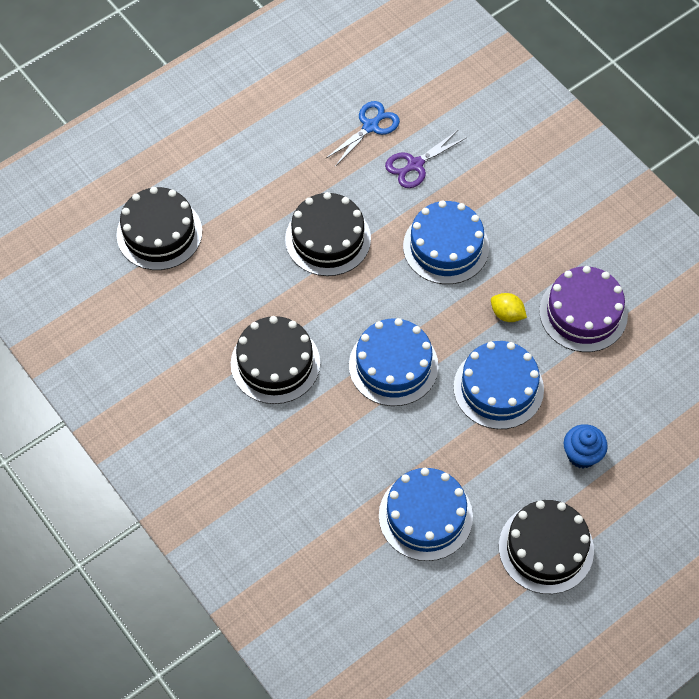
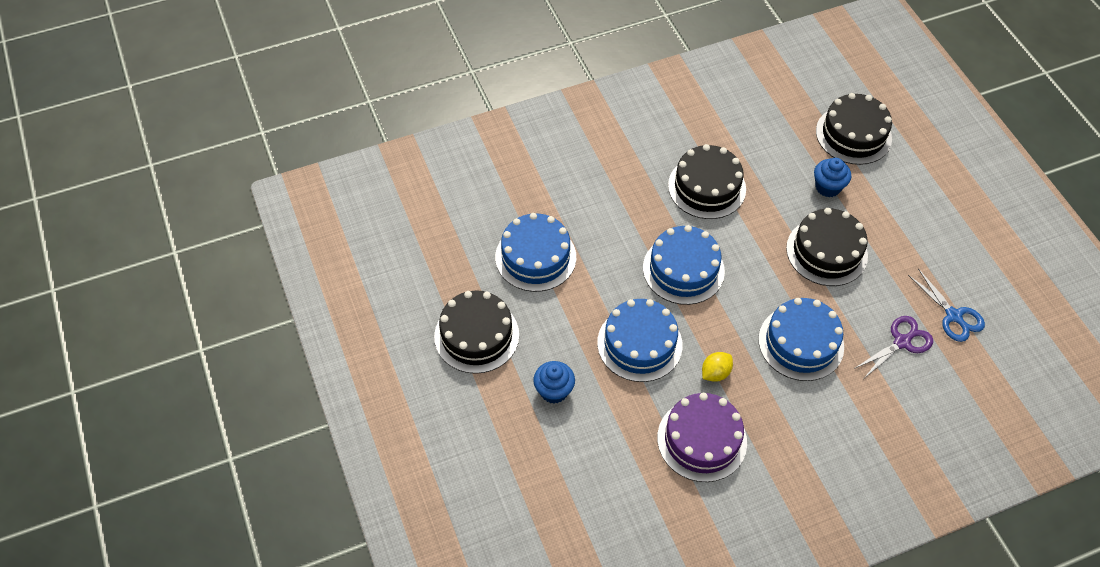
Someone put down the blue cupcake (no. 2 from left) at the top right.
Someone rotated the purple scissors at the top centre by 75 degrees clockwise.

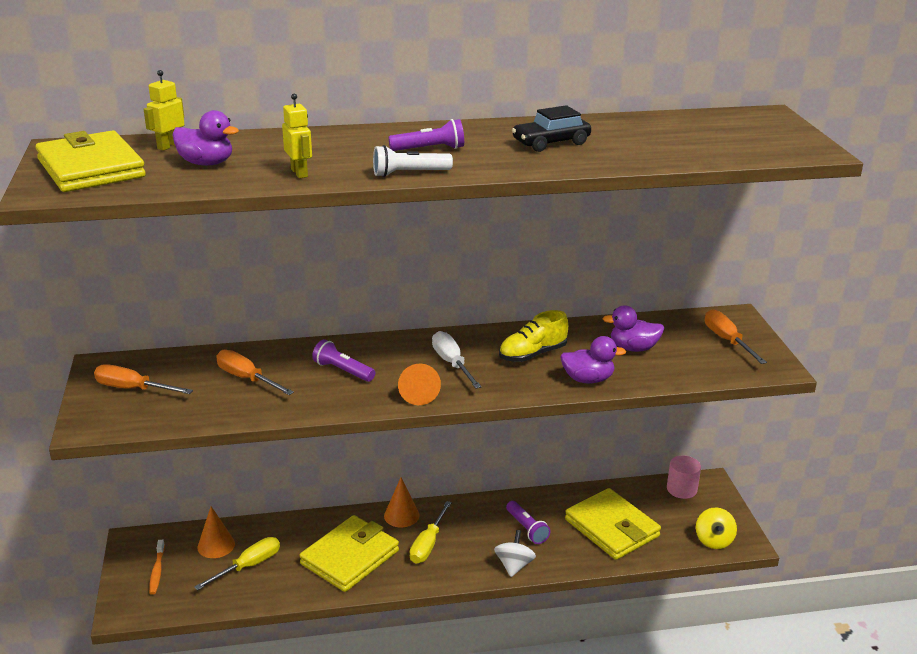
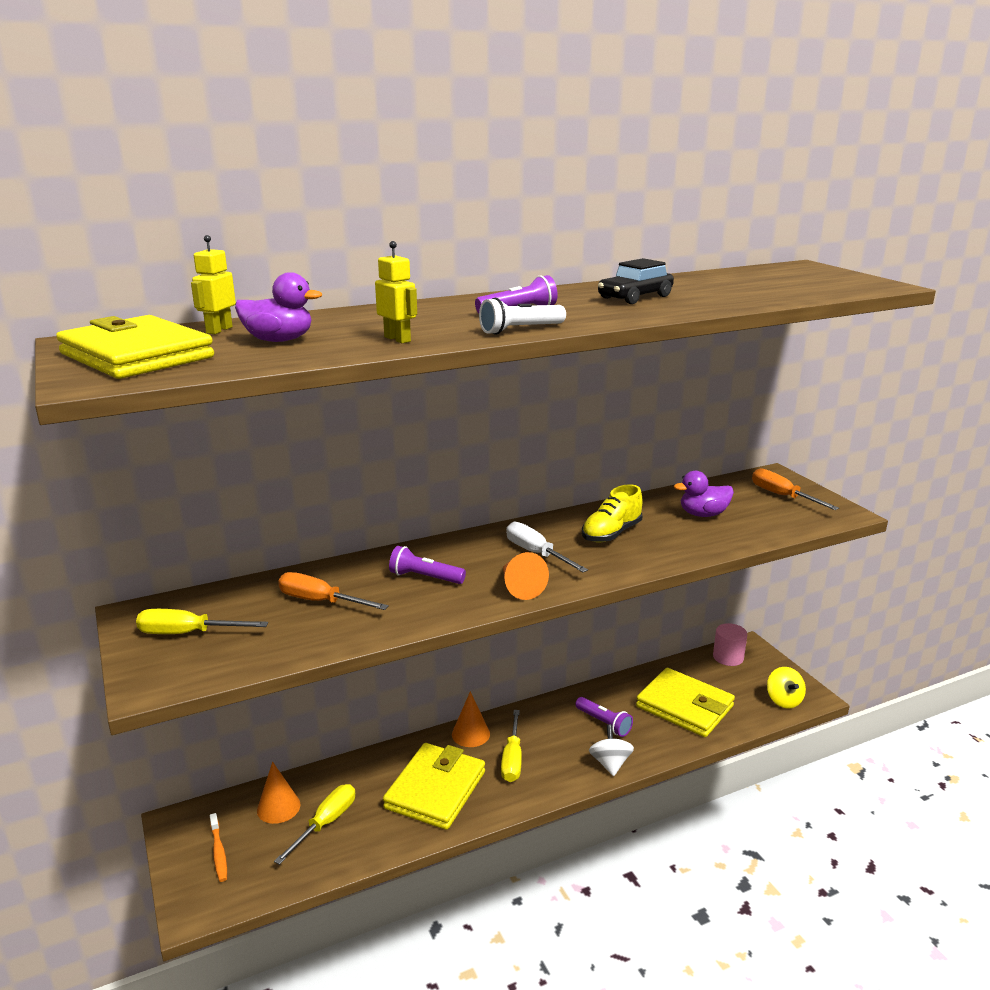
Someone took away the purple duck (no. 2 from left) at the centre.
Someone repainted the orange screwdriver (no. 1 from left) at the middle left, which became the yellow screwdriver (no. 1 from left) at the middle left.

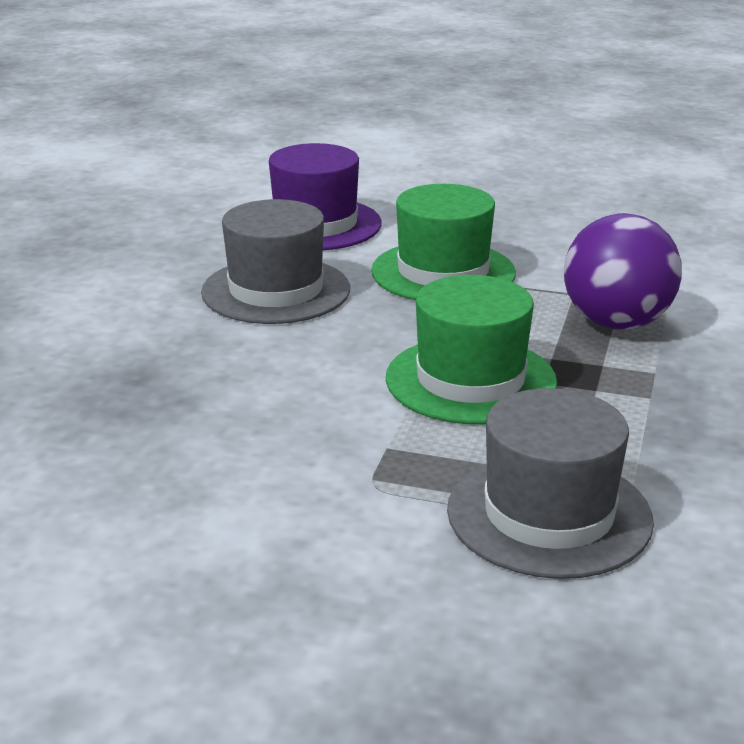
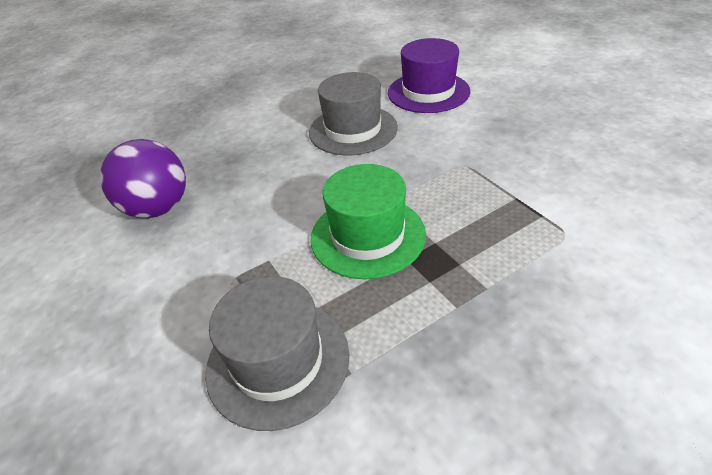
Someone took away the green hat (no. 1 from left) at the top centre.
Someone carried the purple ball from the middle right to the middle left.

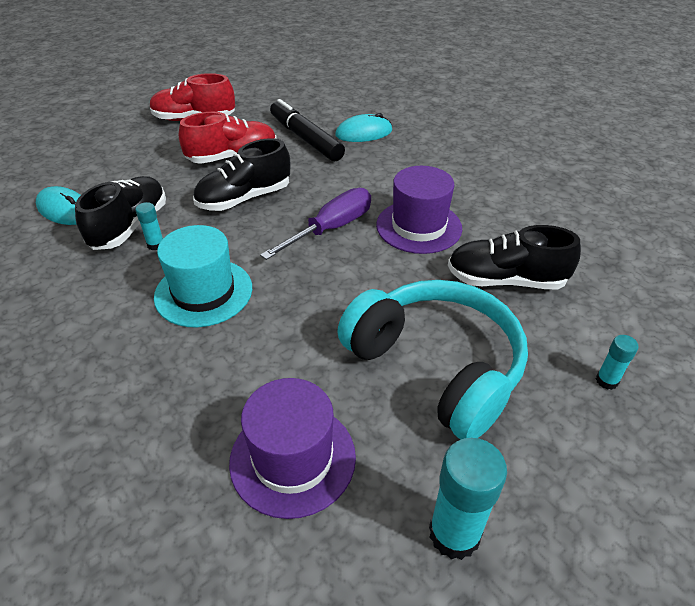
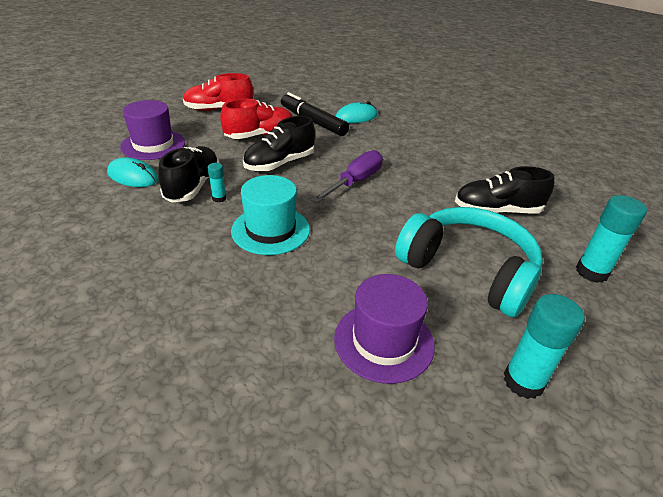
Someone carried the purple hat (no. 2 from left in the first image) from the centre to the top left.
Someone scaled the turquoise glue stick (no. 3 from left) at the middle right by 1.92.

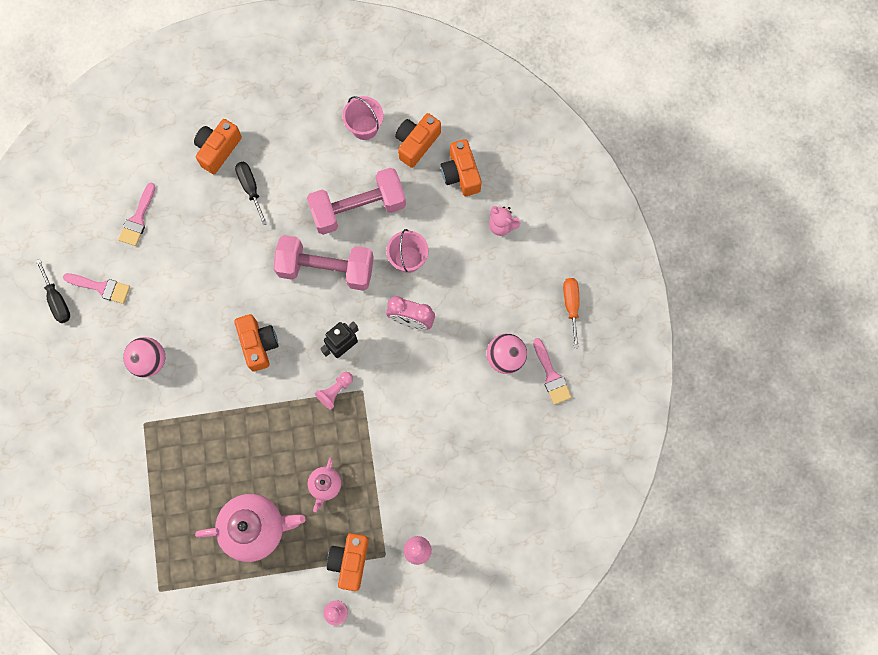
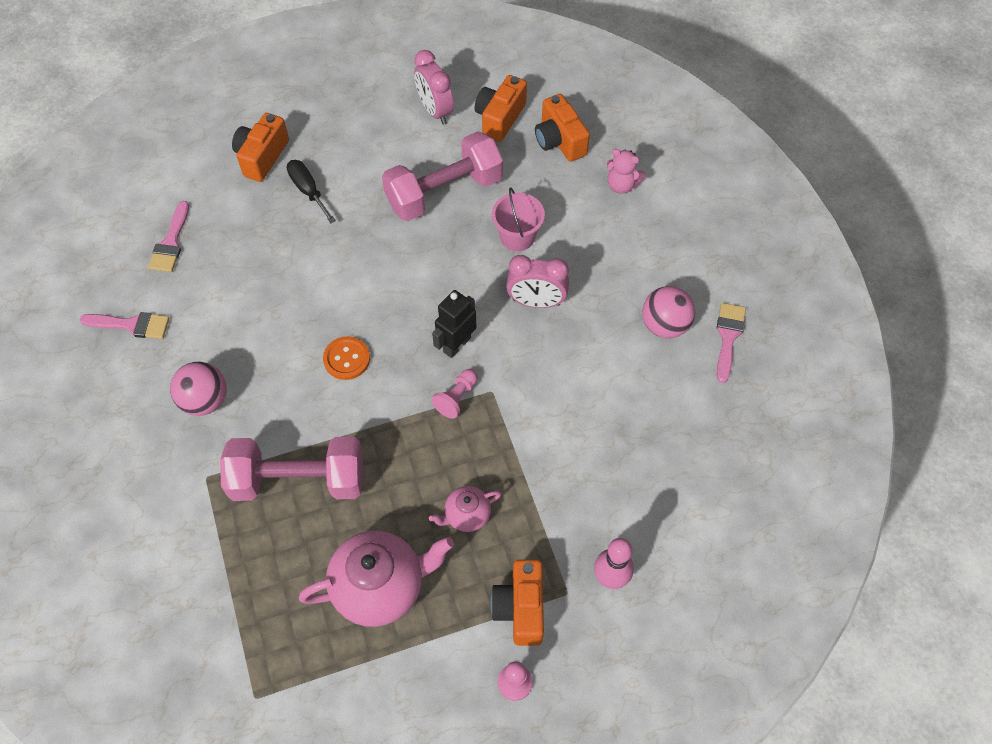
Someone took away the black screwdriver (no. 1 from left) at the middle left.
Someone took away the orange screwdriver at the centre.
Someone carried the pink dumbbell (no. 1 from left) from the centre to the middle left.
Someone swapped the orange camera (no. 2 from left) at the middle left for the orange button at the centre.
Someone swapped the pink bucket (no. 1 from left) at the top centre for the pink clock (no. 1 from left) at the top centre.
Someone rotated the pink teapot (no. 2 from left) at the bottom centre by 60 degrees clockwise.
Someone rotated the pink brush (no. 3 from left) at the centre by 135 degrees counterclockwise.

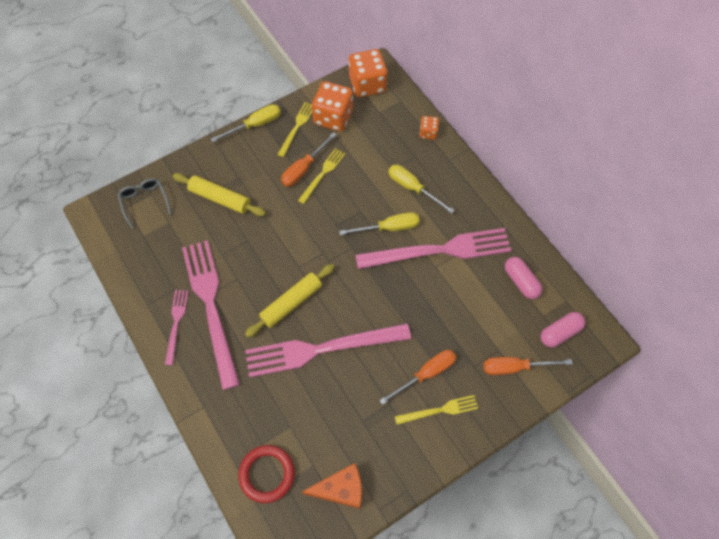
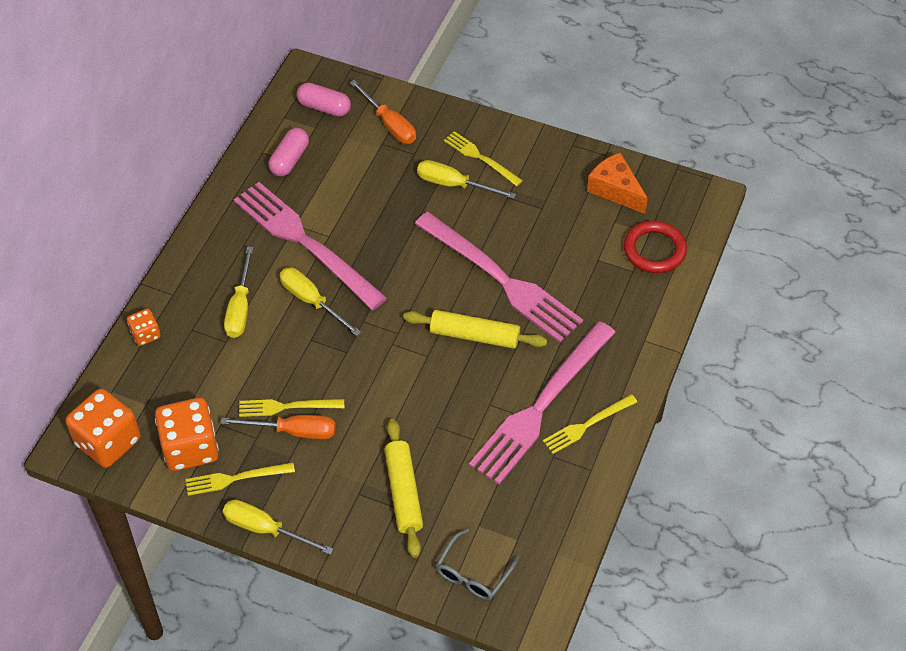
Someone repainted the pink fork (no. 1 from left) at the middle left, which became the yellow fork (no. 4 from left) at the centre.
Someone repainted the orange screwdriver (no. 2 from left) at the bottom centre, which became the yellow screwdriver (no. 4 from left) at the top centre.

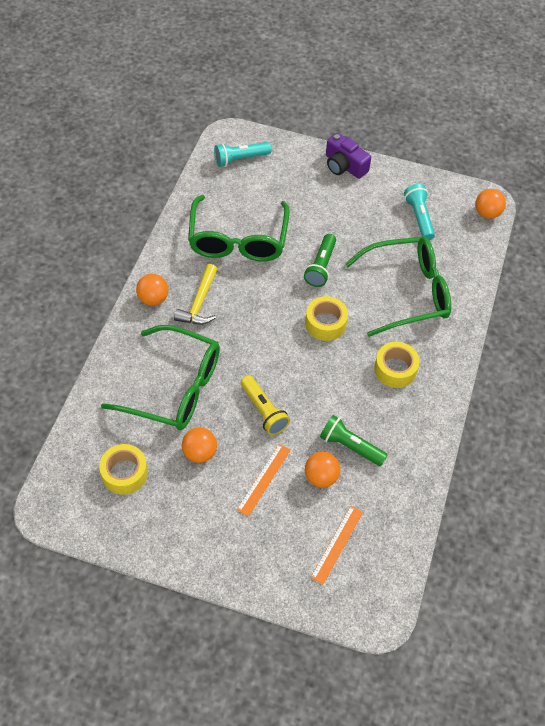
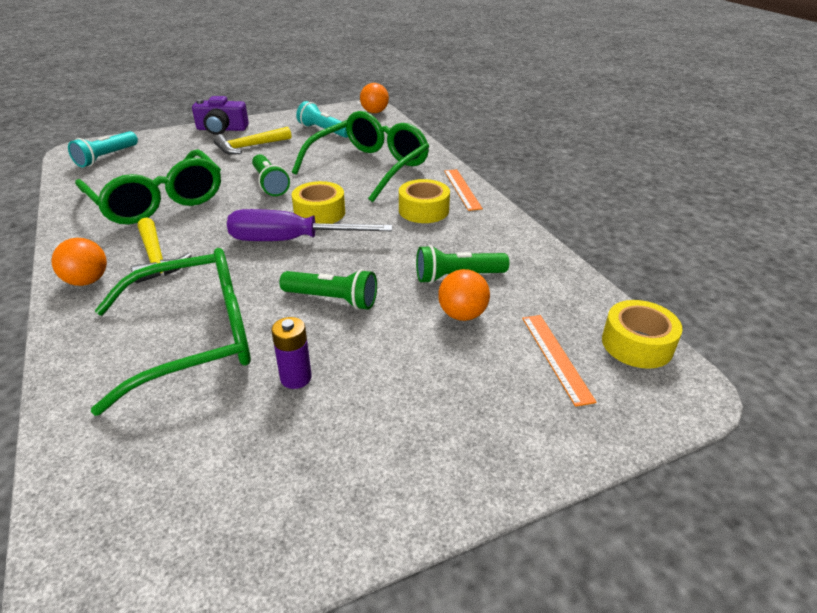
Someone put down the yellow hammer (no. 2 from left) at the top left.
Someone put down the purple screwdriver at the centre.
Someone carried the yellow tape (no. 1 from left in the first image) from the middle left to the middle right.
Someone carried the orange ruler (no. 1 from left) from the centre to the top centre.
Someone swapped the orange ball (no. 2 from left) at the centre for the purple battery at the centre.
Someone repainted the yellow flashlight at the centre, which became the green flashlight (no. 2 from left) at the centre.

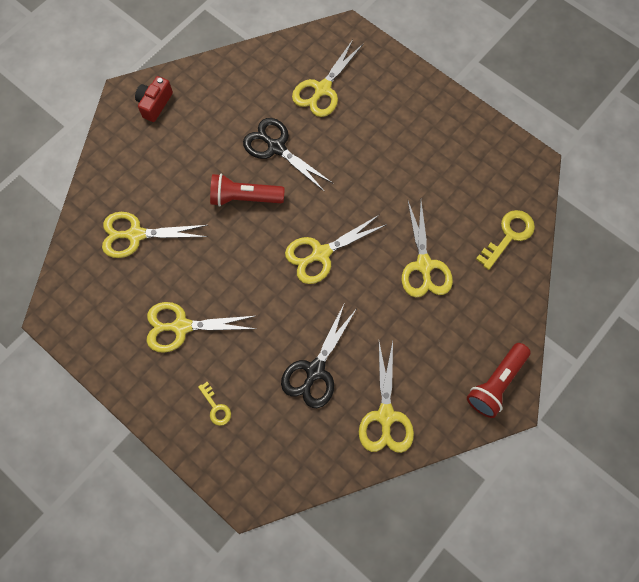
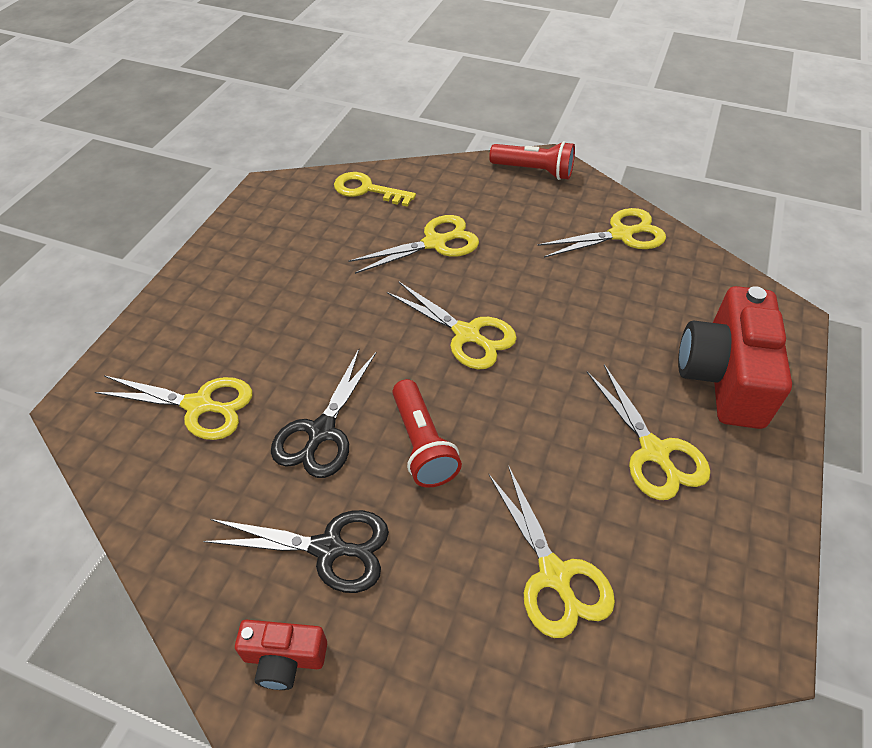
Someone carried the black scissors (no. 2 from left in the first image) from the centre to the bottom centre.
Someone swapped the yellow key (no. 1 from left) at the bottom centre for the red camera (no. 2 from left) at the middle right.

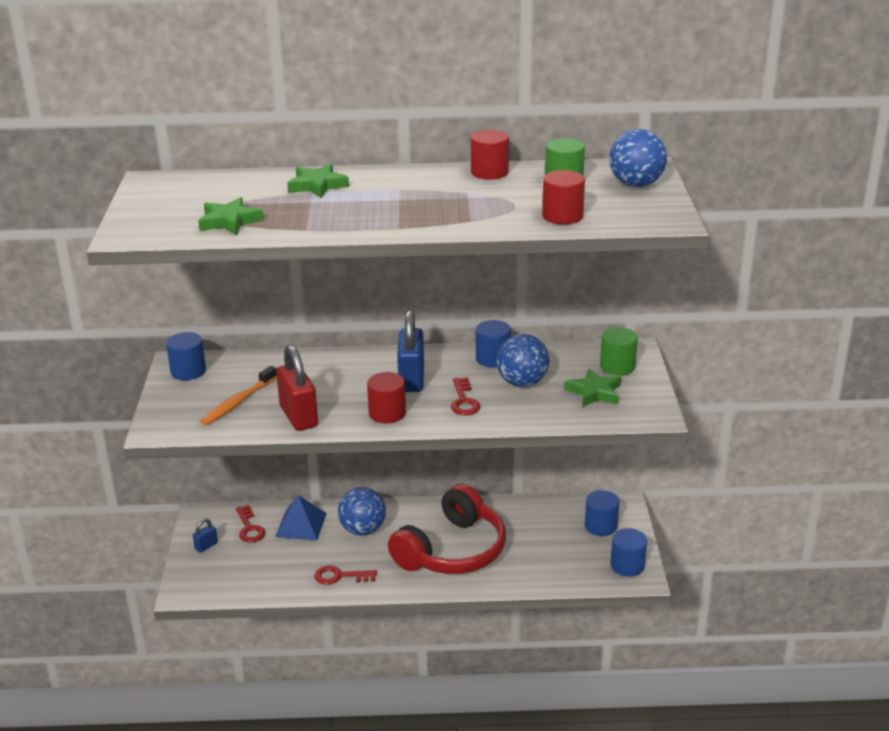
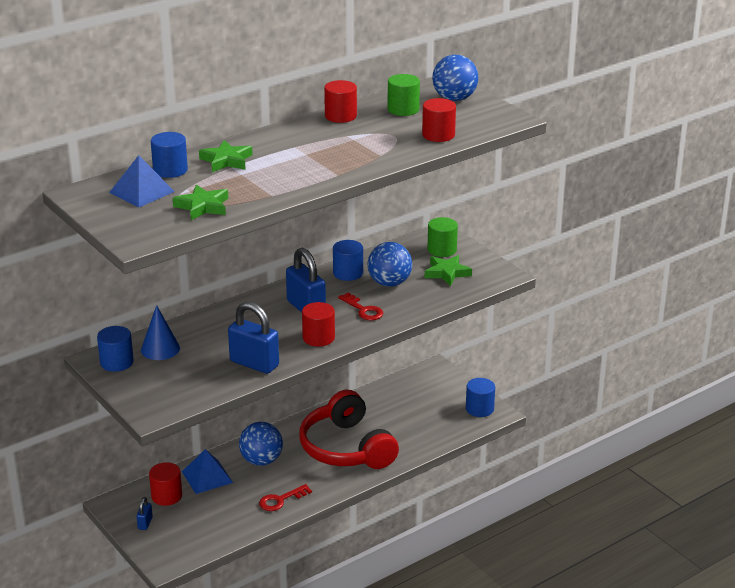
Someone took away the orange toothbrush at the middle left.
Someone put down the blue pyramid (no. 1 from left) at the top left.
Someone put down the blue cone at the middle left.
Someone carried the blue cylinder (no. 3 from left in the first image) from the bottom right to the top left.
Someone swapped the red key (no. 1 from left) at the bottom left for the red cylinder (no. 1 from left) at the bottom left.
Someone repainted the red padlock at the centre, which became the blue padlock (no. 2 from left) at the centre.
Someone rotated the red headphones at the bottom centre by 150 degrees clockwise.

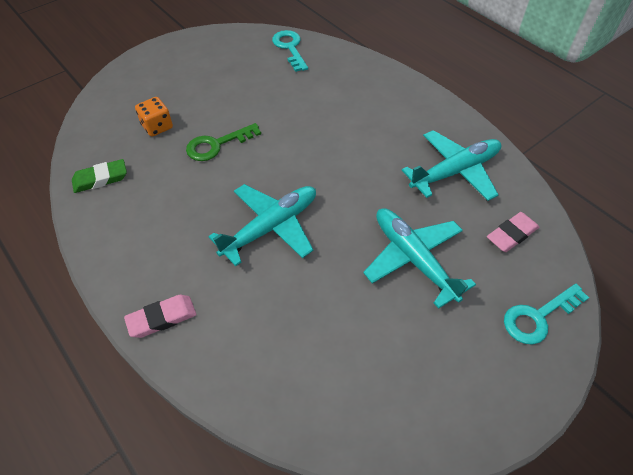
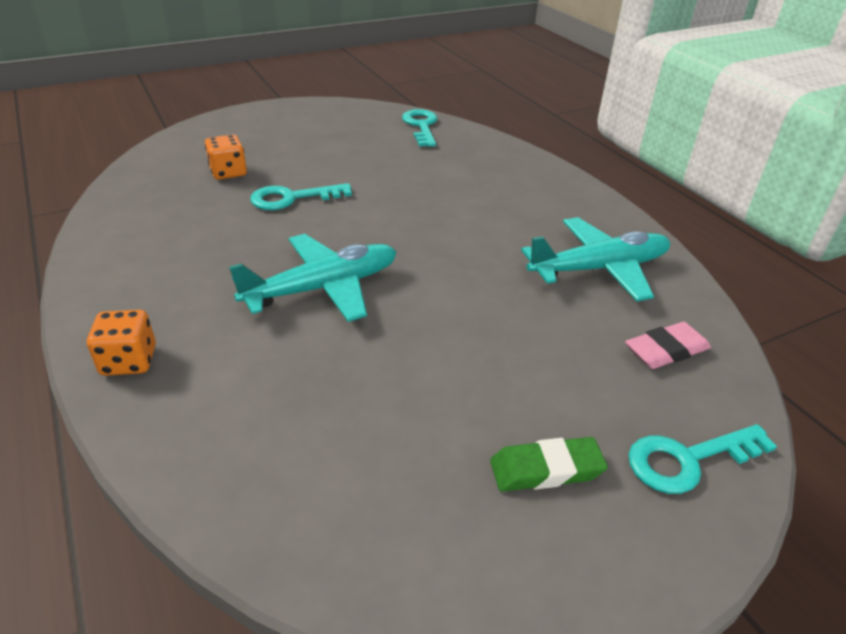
Someone took away the turquoise plane (no. 2 from left) at the centre.
Someone carried the green eraser from the middle left to the bottom centre.
Someone swapped the pink eraser (no. 1 from left) at the middle left for the orange dice (no. 1 from left) at the middle left.
Someone repainted the green key at the top centre, which became the turquoise key (no. 1 from left) at the top centre.

